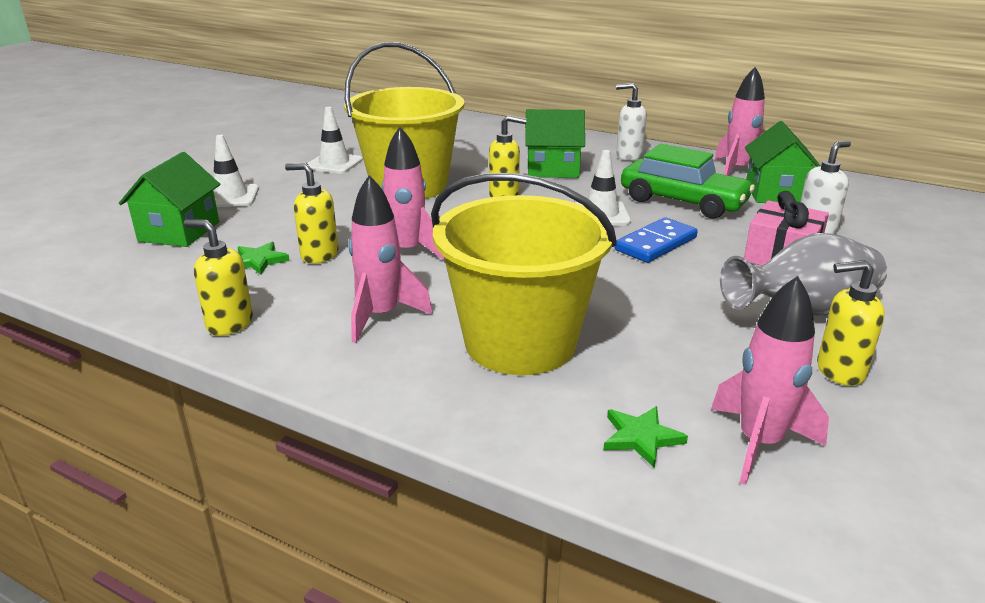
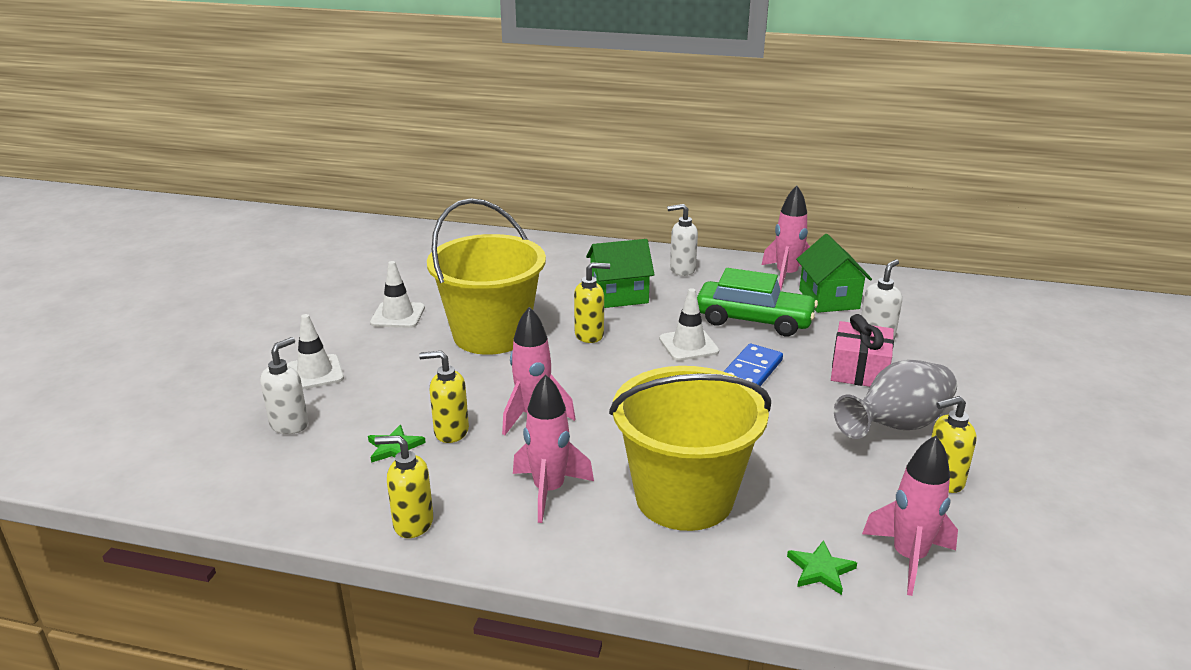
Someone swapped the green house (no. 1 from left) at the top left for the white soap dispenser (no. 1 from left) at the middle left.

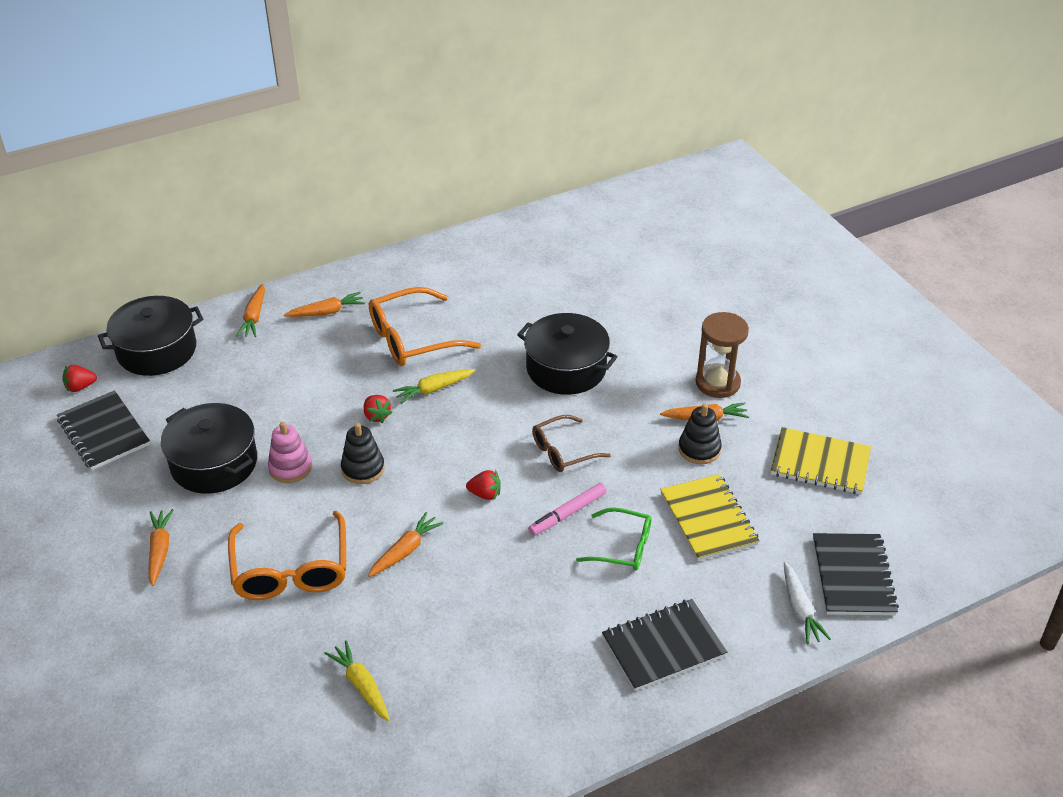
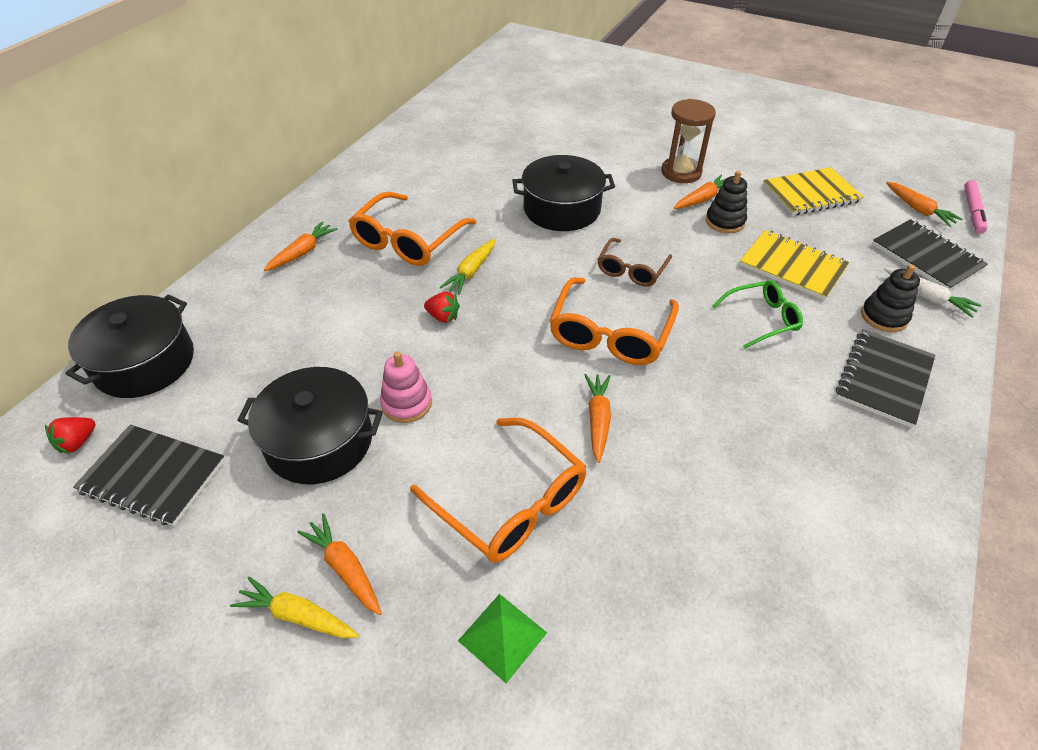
Someone put down the green pyramid at the bottom centre.
Someone carried the orange carrot (no. 2 from left in the first image) from the middle left to the top right.
Someone carried the yellow carrot (no. 1 from left) from the bottom centre to the bottom left.
Someone carried the black stacking toy (no. 1 from left in the first image) from the centre to the middle right.
Someone carried the pink marker from the centre to the top right.
Someone swapped the red strawberry (no. 3 from left) at the centre for the orange glasses (no. 3 from left) at the centre.

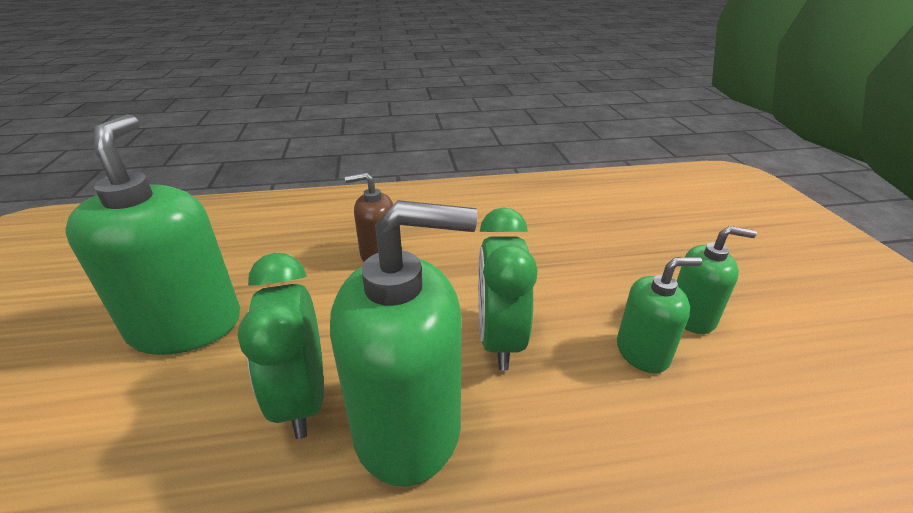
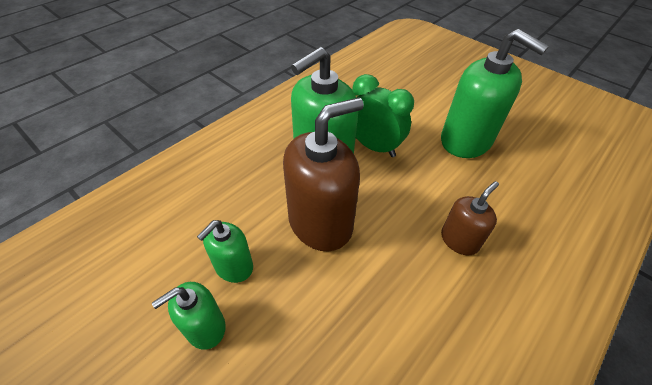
Someone swapped the green clock (no. 2 from left) at the centre for the brown soap dispenser (no. 1 from left) at the centre.

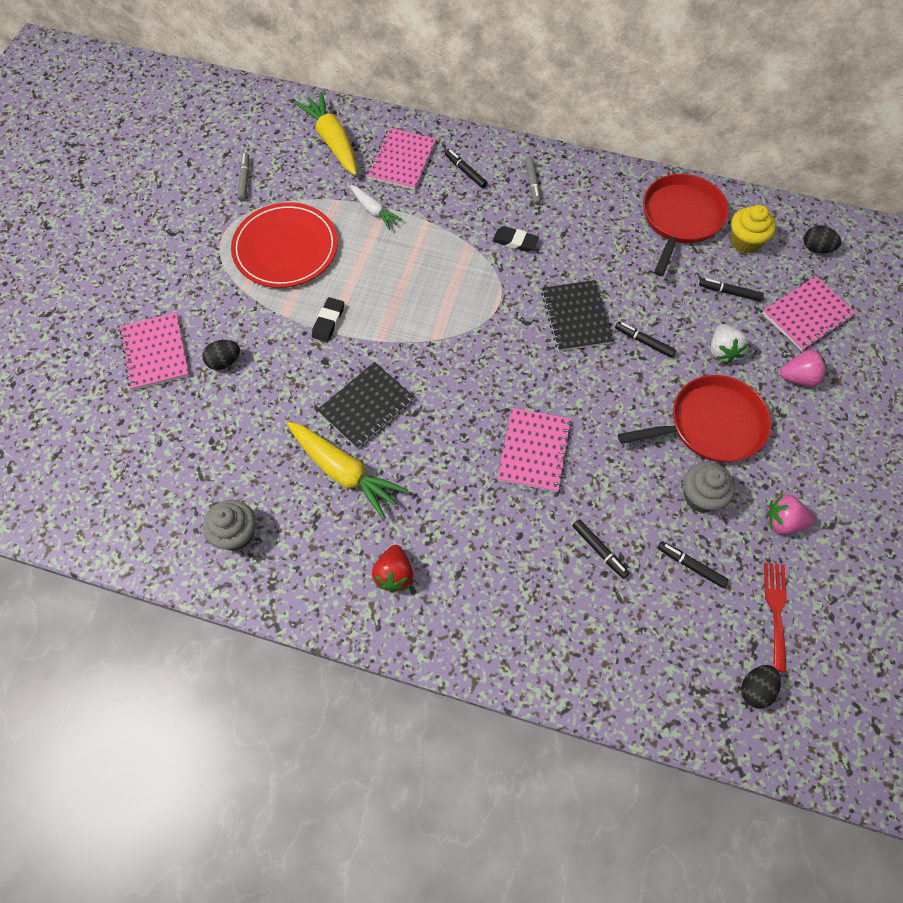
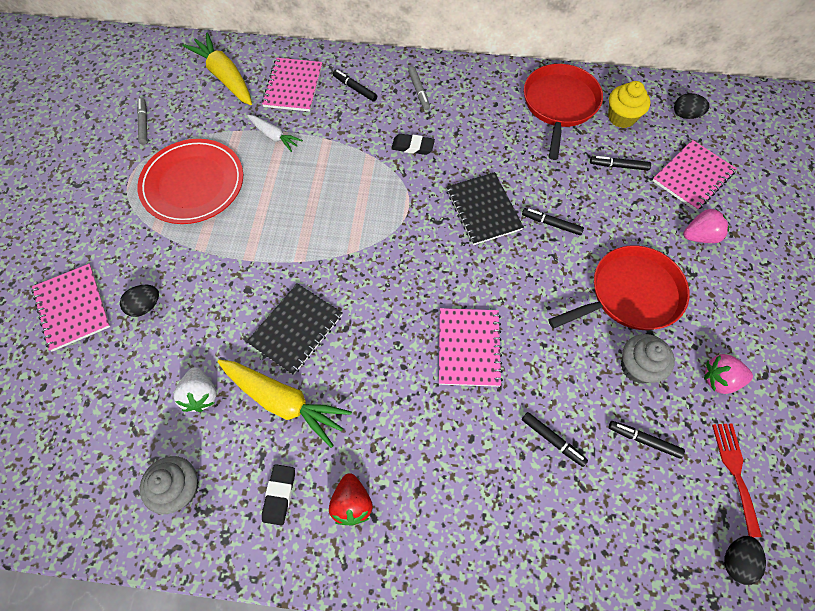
Someone carried the black eraser (no. 1 from left) from the centre to the bottom centre.
Someone carried the white strawberry from the middle right to the middle left.

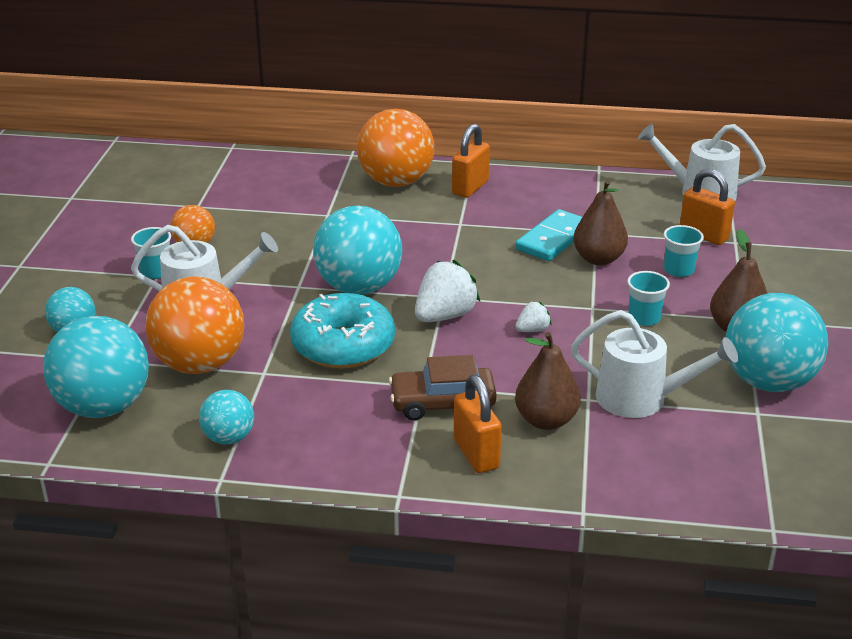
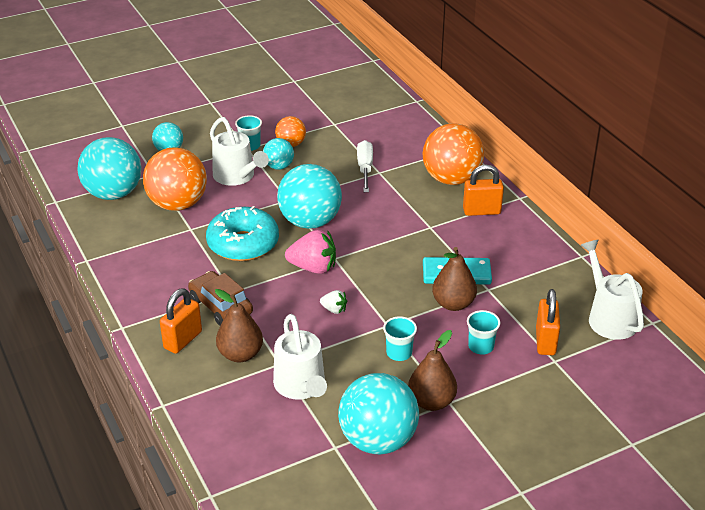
Someone put down the white screwdriver at the top centre.
Someone carried the turquoise ball (no. 3 from left) from the middle left to the top centre.
Someone repainted the white strawberry (no. 1 from left) at the centre, which became the pink strawberry at the centre.

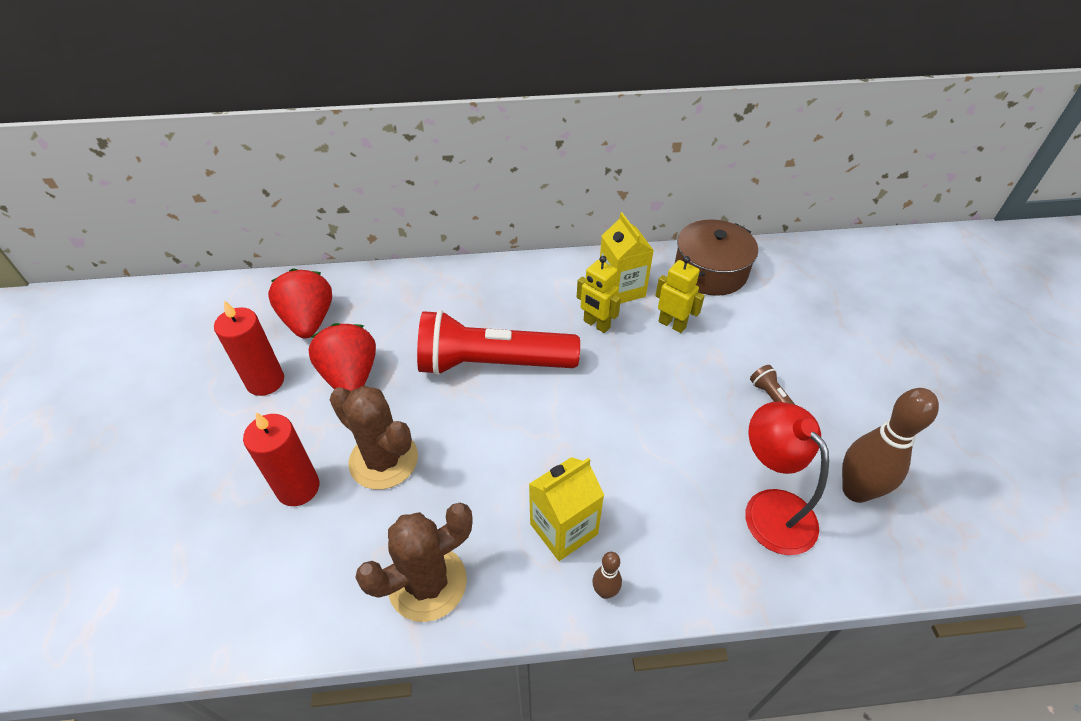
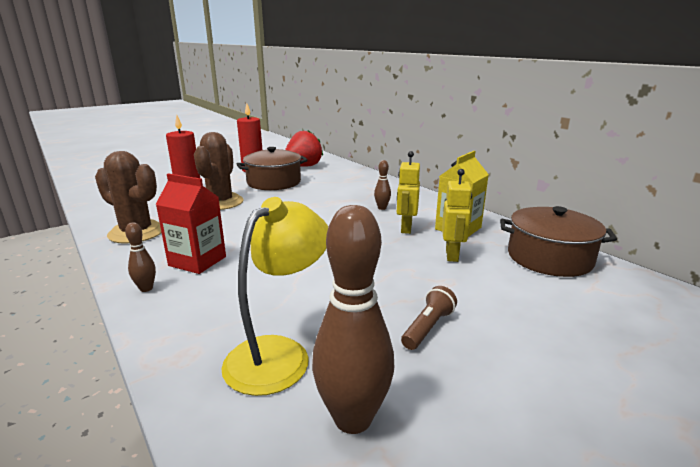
Someone took away the red flashlight at the centre.
Someone put down the brown bowling pin (no. 3 from left) at the centre.
Someone swapped the red strawberry (no. 2 from left) at the middle left for the brown pot (no. 1 from left) at the centre.
Someone repainted the yellow carton (no. 1 from left) at the bottom centre, which became the red carton at the middle left.
Someone repainted the red lamp at the middle right, which became the yellow lamp at the centre.

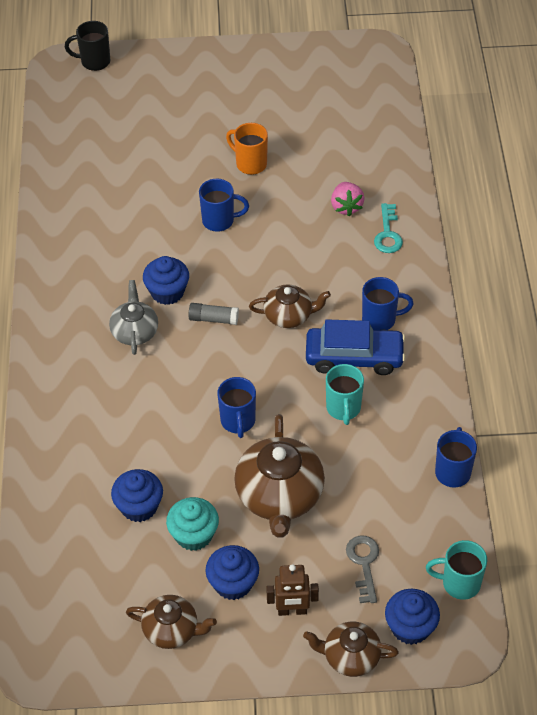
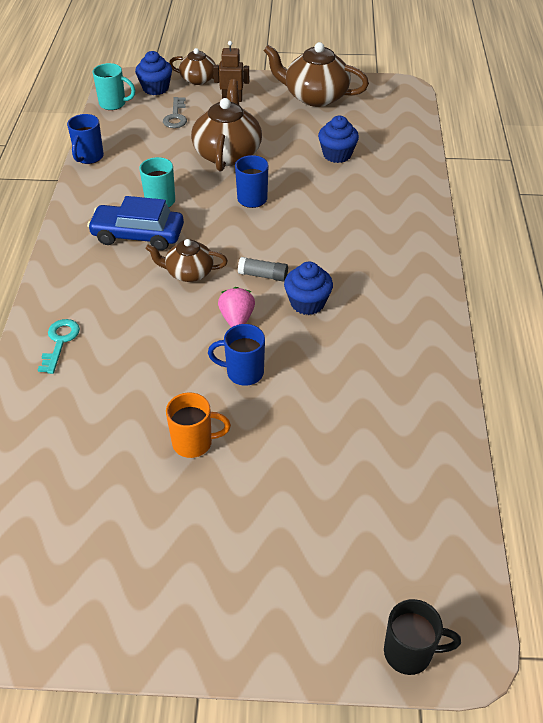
Someone took away the grey teapot at the middle left.
Someone took away the turquoise cupcake at the bottom centre.
Someone took away the blue cupcake (no. 3 from left) at the bottom centre.
Someone took away the blue mug (no. 3 from left) at the middle right.
Someone carried the pink strawberry from the top centre to the centre.
Someone rotated the orange mug at the top centre by 45 degrees counterclockwise.
Someone scaled the brown teapot (no. 1 from left in the first image) at the bottom left by 1.69.

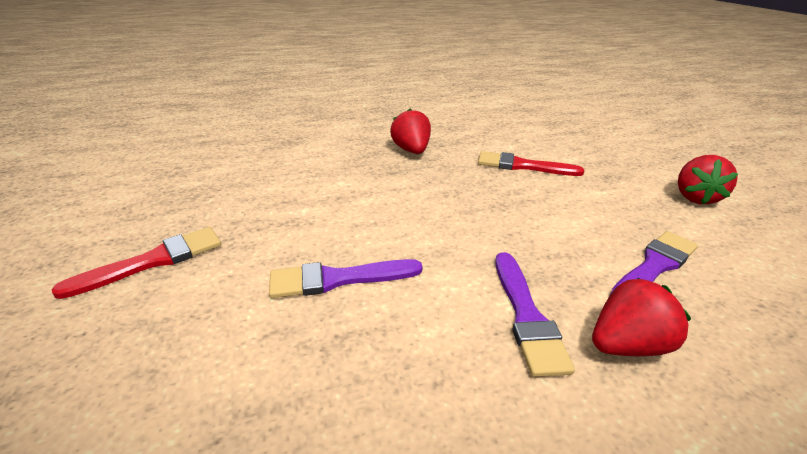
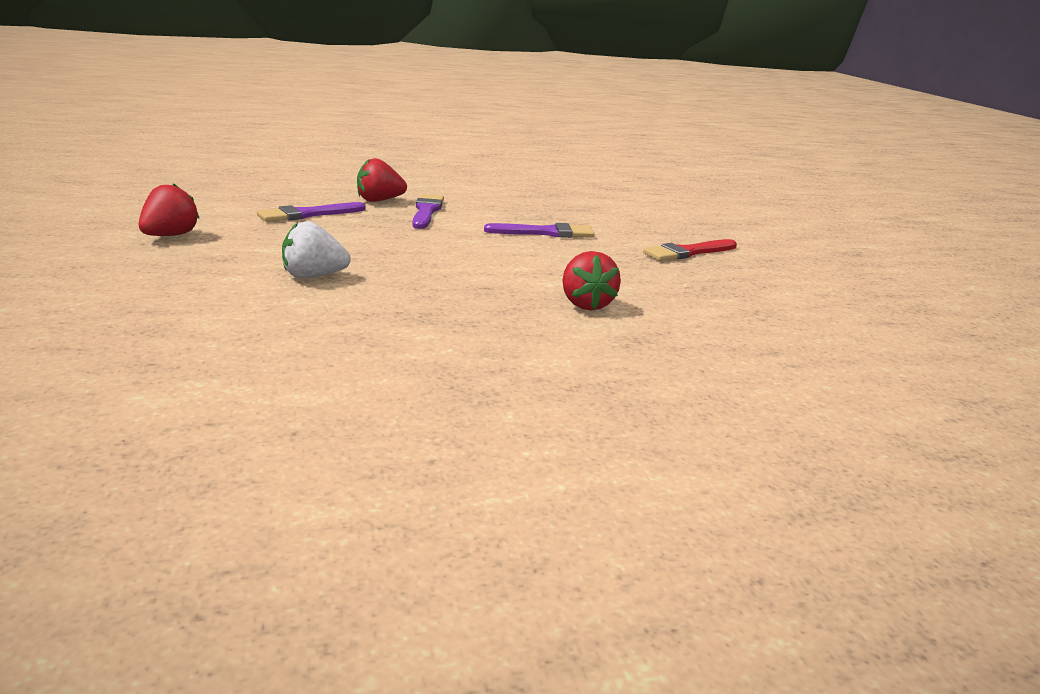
Someone carried the red strawberry (no. 1 from left in the first image) from the top centre to the centre.
Someone swapped the red brush (no. 2 from left) at the centre for the white strawberry at the middle left.

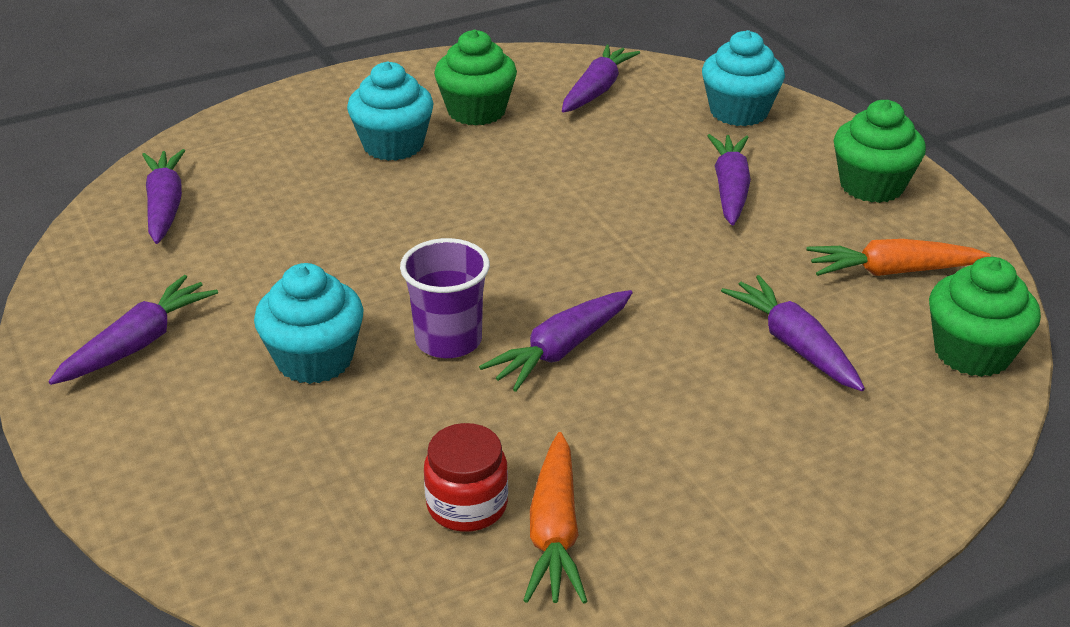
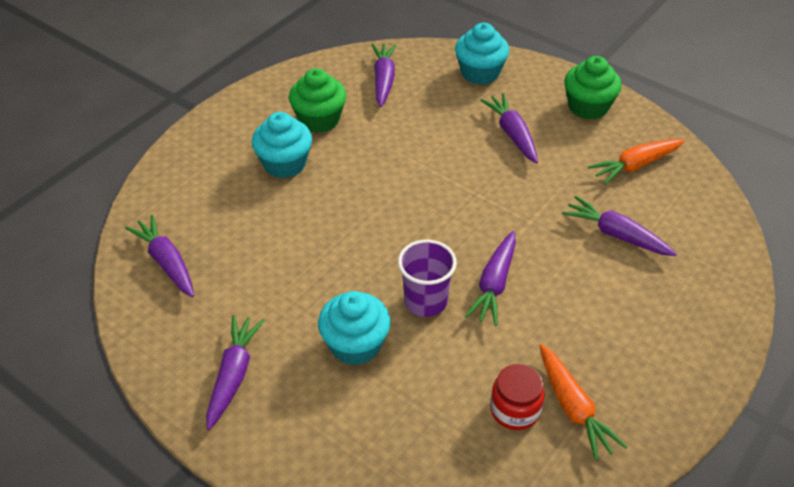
Someone took away the green cupcake (no. 3 from left) at the middle right.

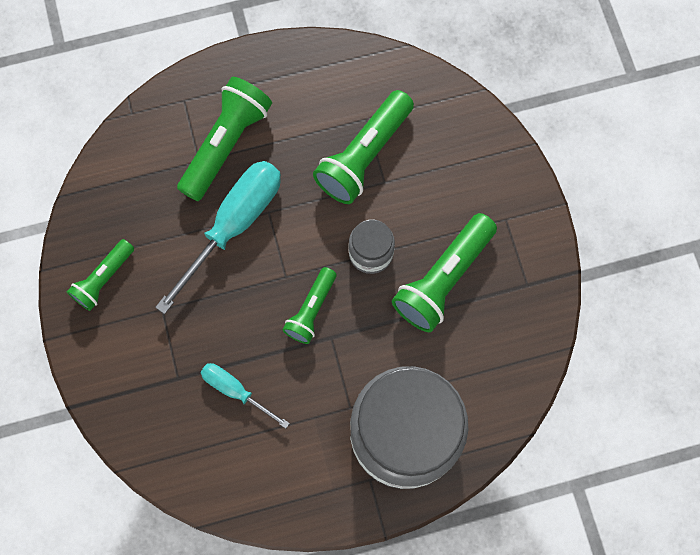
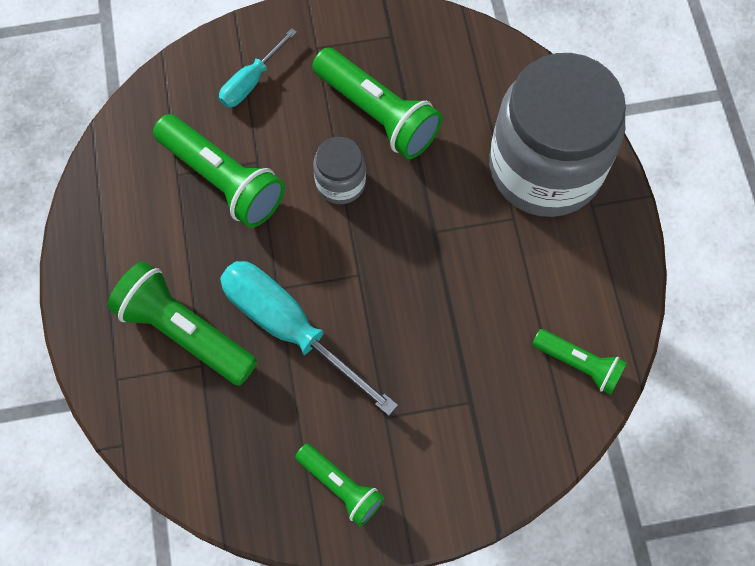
Someone carried the turquoise screwdriver (no. 2 from left in the first image) from the bottom centre to the top centre.
Someone carried the green flashlight (no. 3 from left in the first image) from the centre to the middle right.

